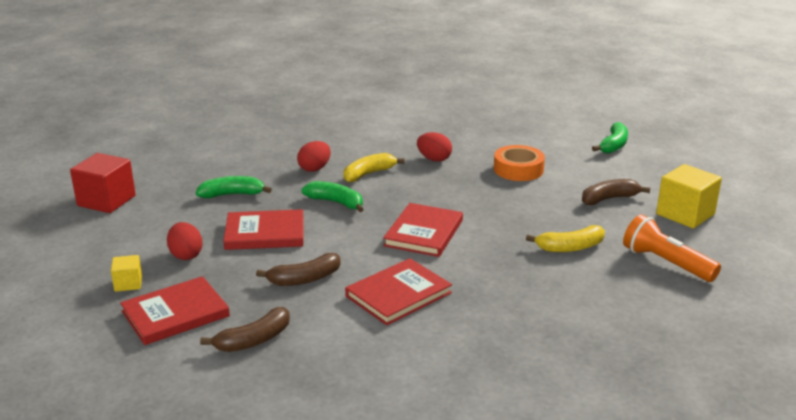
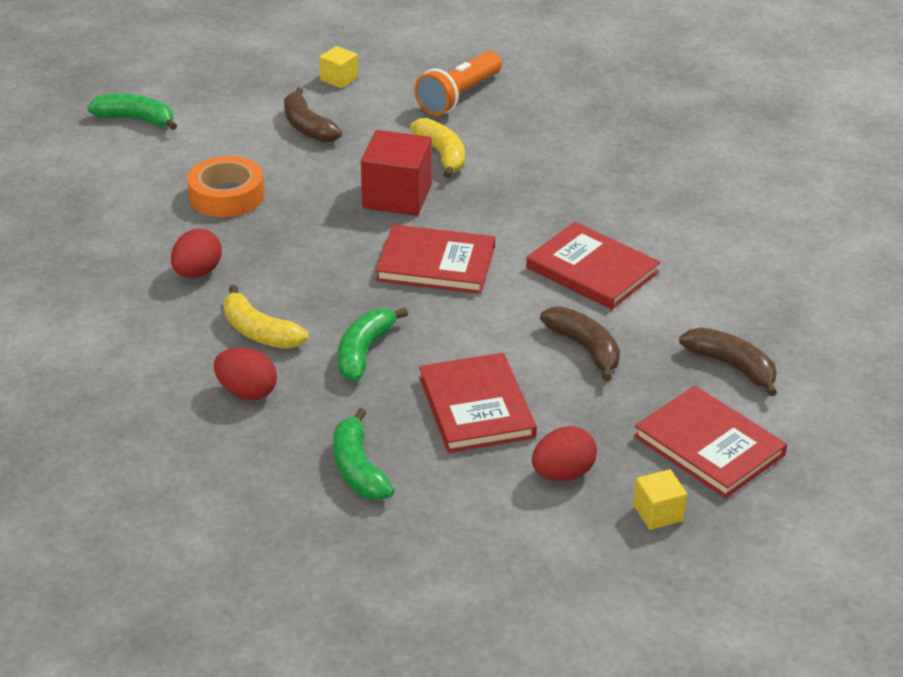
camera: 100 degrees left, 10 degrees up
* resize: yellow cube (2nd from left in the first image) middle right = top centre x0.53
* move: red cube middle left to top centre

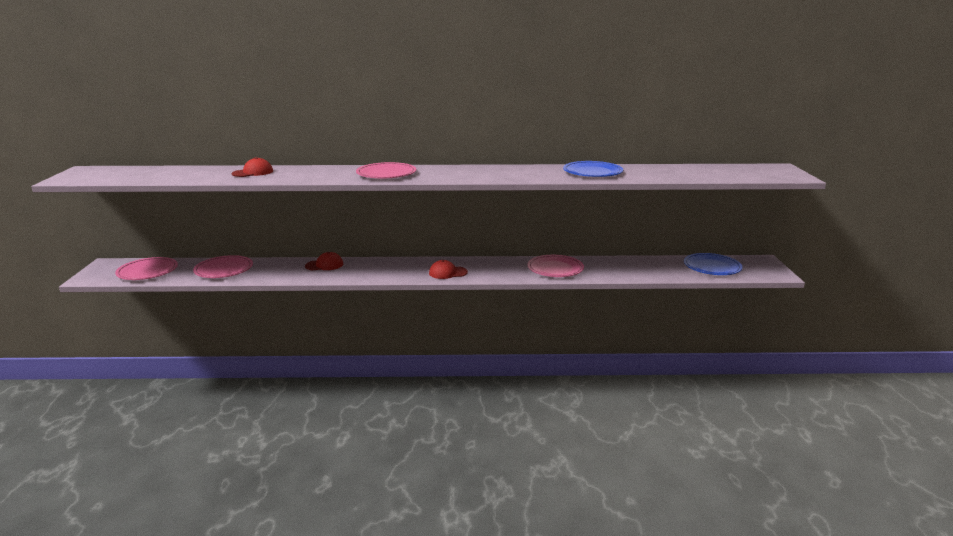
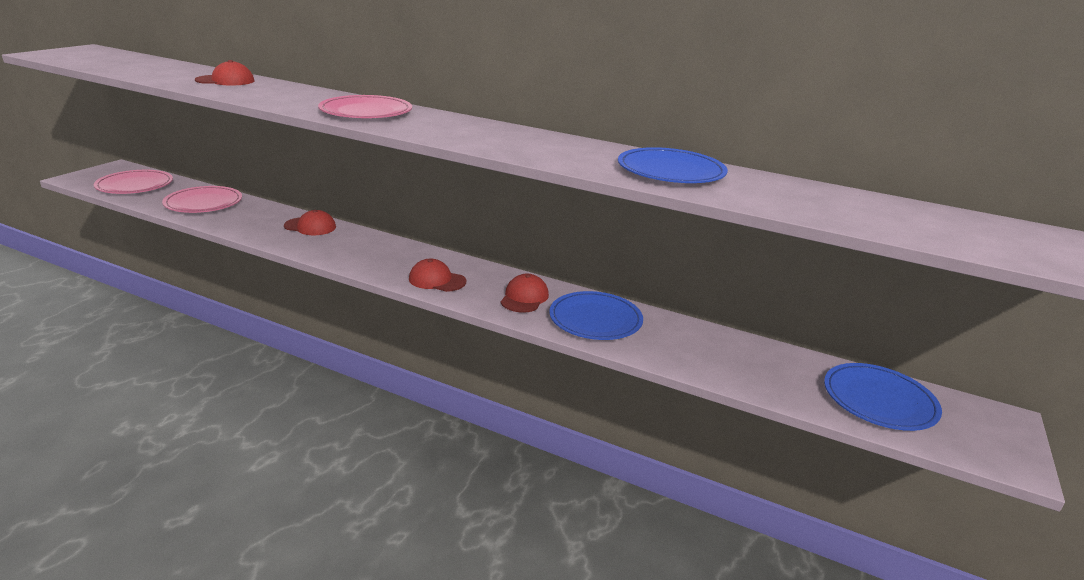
camera: 25 degrees right, 5 degrees up
* insert: red cap (4th from left) centre
* recolor: pink plate (4th from left) centre to blue plate (1st from left) centre

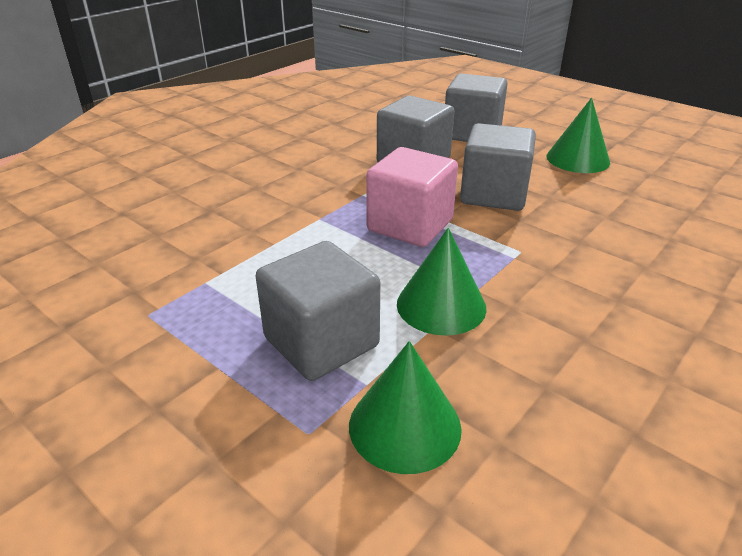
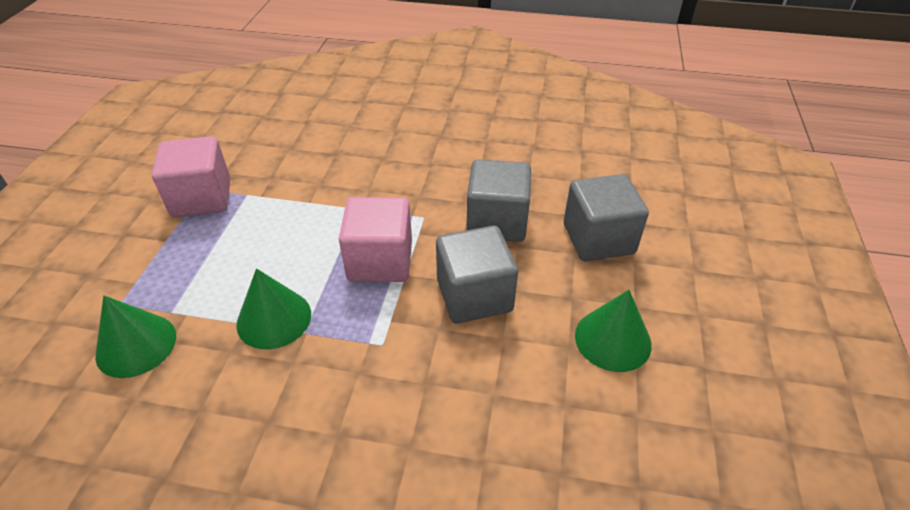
camera: 60 degrees right, 10 degrees up
* insert: pink cube (1st from left) middle left
* delete: grey cube (1st from left) centre

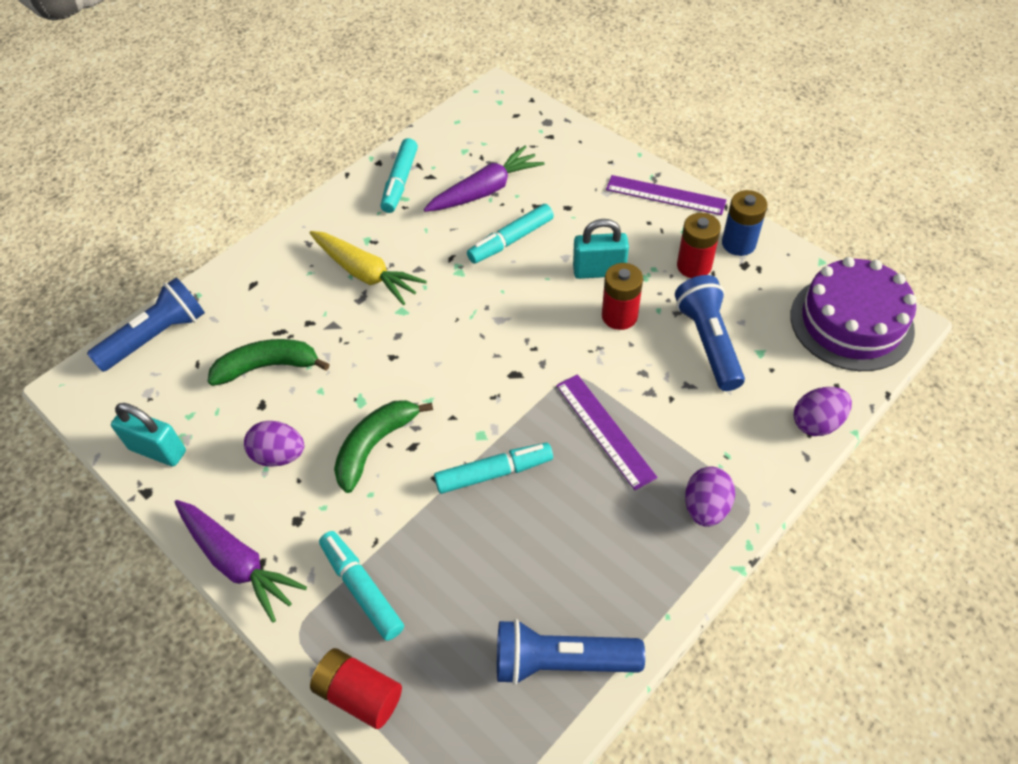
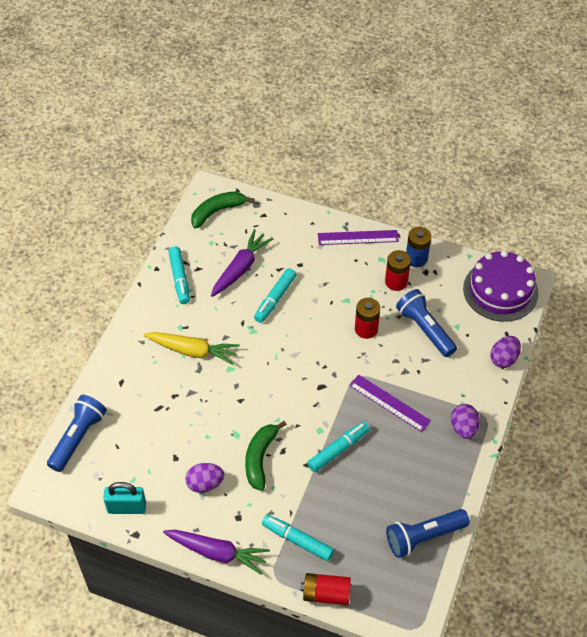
camera: 25 degrees left, 0 degrees up
* move: green banana (1st from left) middle left to top centre
* delete: turquoise padlock (2nd from left) top centre

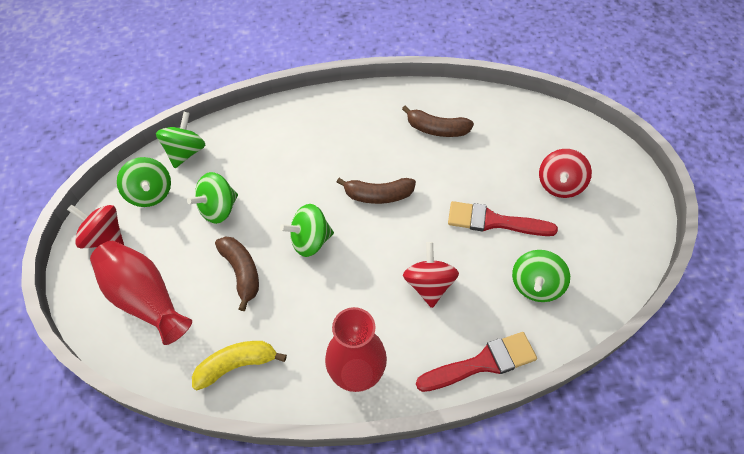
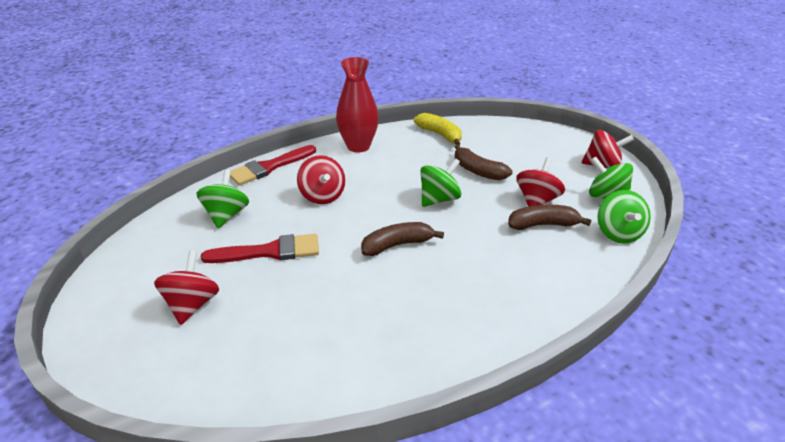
camera: 160 degrees right, 20 degrees down
* rotate: yellow banana bottom left = top centre 90 degrees counterclockwise
* move: brown banana (3rd from left) top centre to middle right
* recolor: green spinning top (3rd from left) middle left to red spinning top (3rd from left) middle right
* delete: red vase (1st from left) middle left

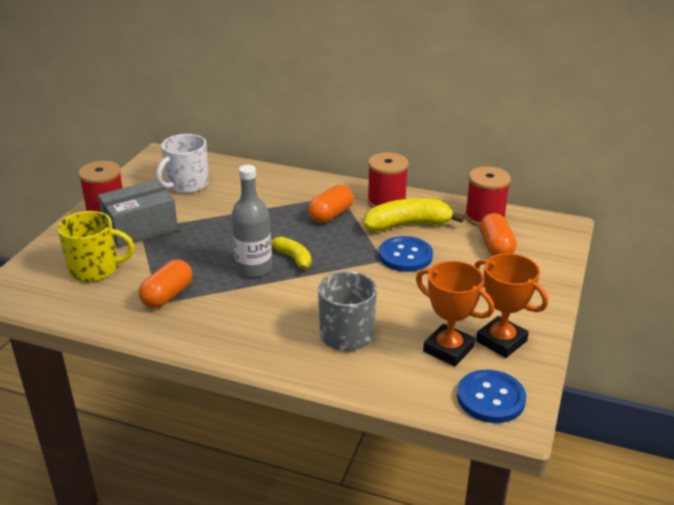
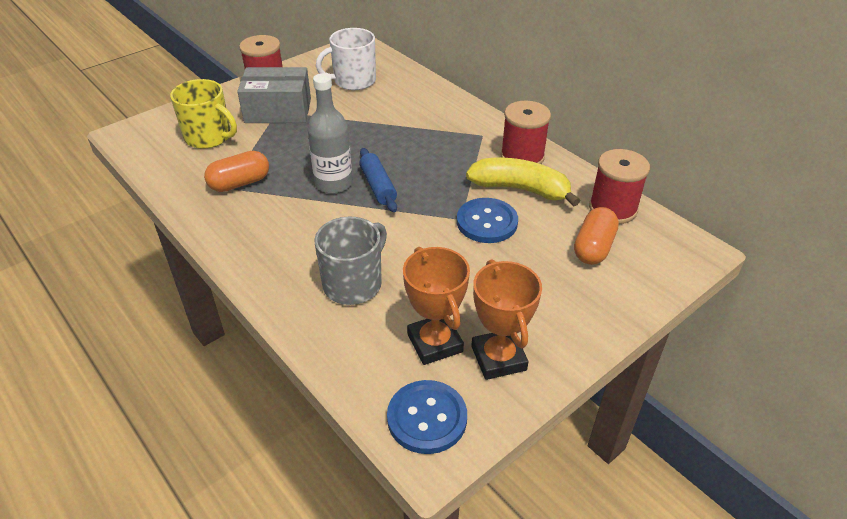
camera: 30 degrees right, 10 degrees up
* replace: yellow banana (1st from left) centre to blue rolling pin centre
* delete: orange capsule (2nd from left) centre

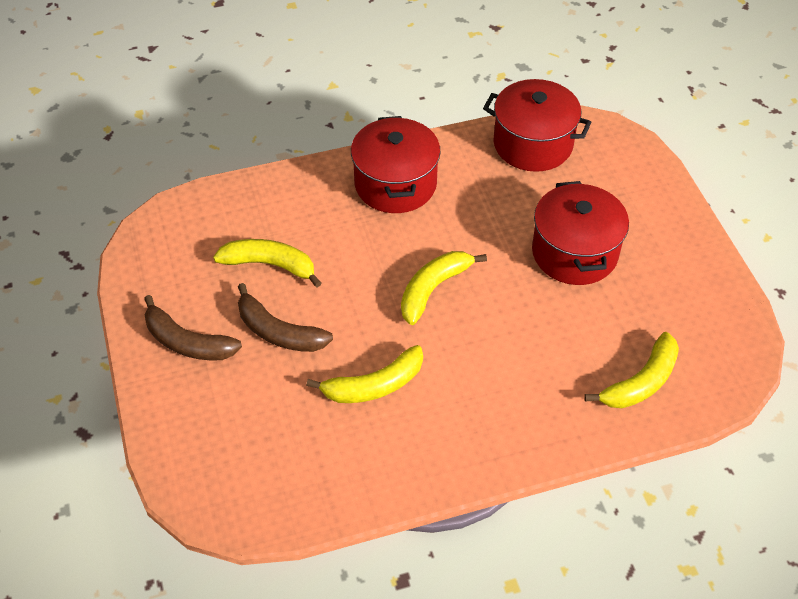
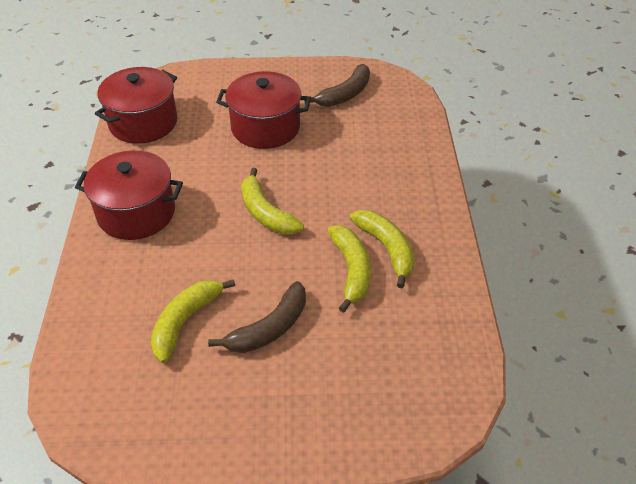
camera: 75 degrees left, 5 degrees down
* move: brown banana (1st from left in the first image) middle left to brown banana (2nd from left) top centre
* move: yellow banana (4th from left) middle right to centre

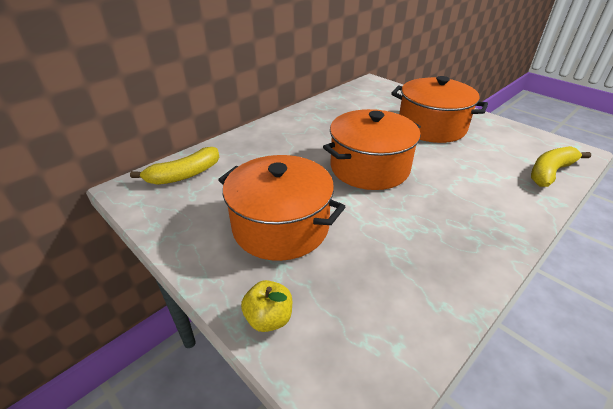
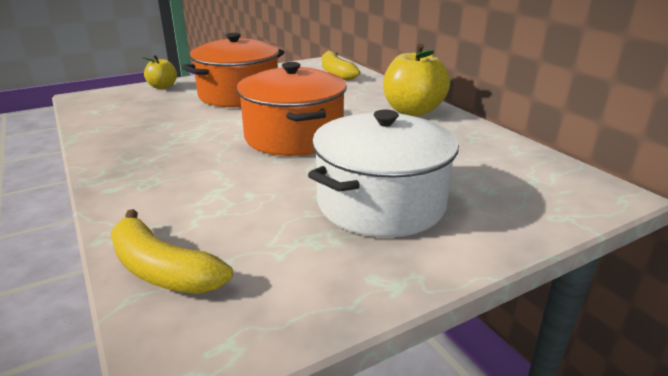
camera: 105 degrees right, 10 degrees down
* rotate: yellow banana (2nd from left in the first image) middle right = bottom left 150 degrees clockwise
* recolor: orange pot (3rd from left) top right to white pot centre
* insert: yellow apple (2nd from left) top centre

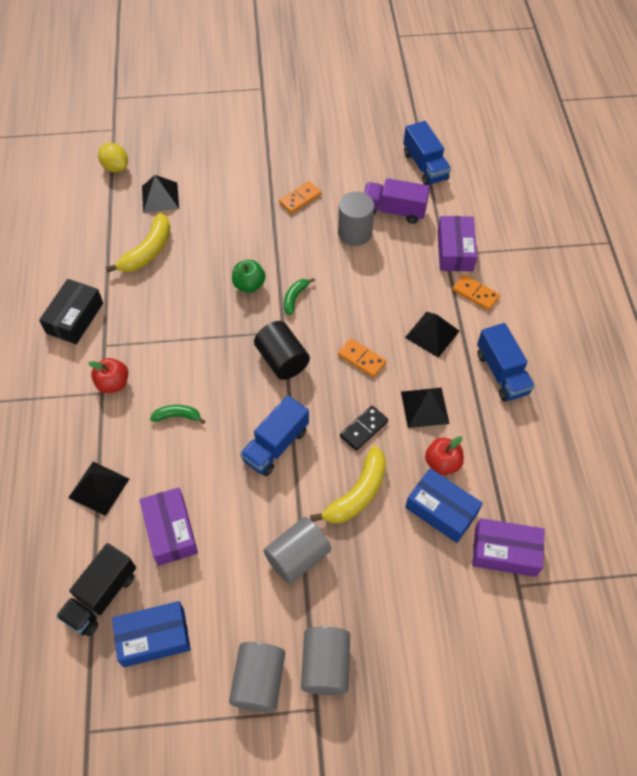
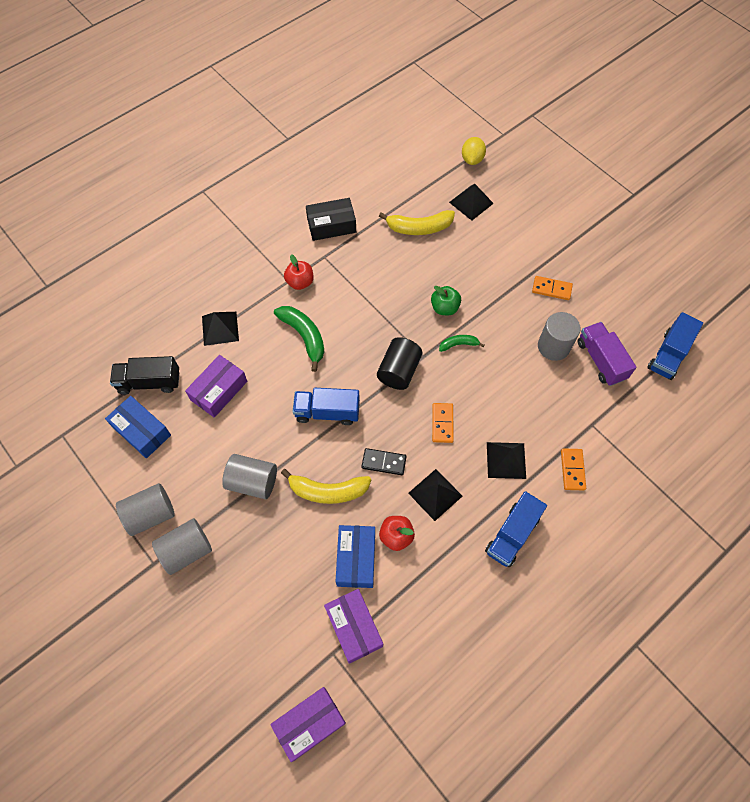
camera: 55 degrees right, 5 degrees up
* move: purple box (2nd from left) top right to bottom centre
* resize: green banana (1st from left) middle left = centre x1.80

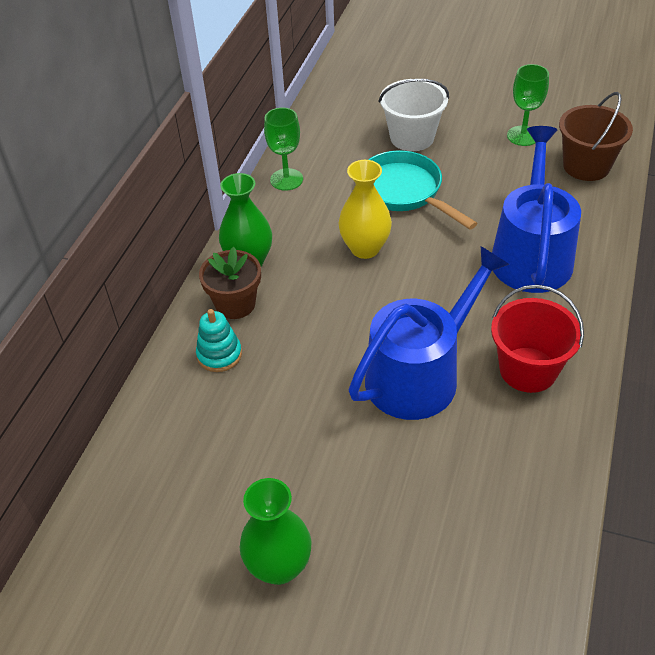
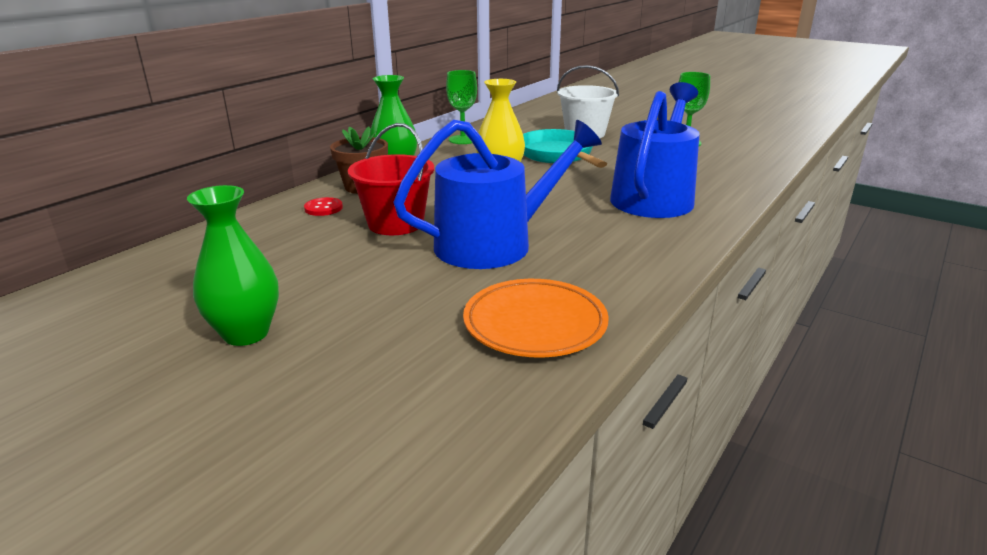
camera: 15 degrees right, 20 degrees down
* replace: turquoise stacking toy centre to red button middle left
* move: red bucket middle right to top centre
* insert: orange plate centre
* delete: brown bucket top right

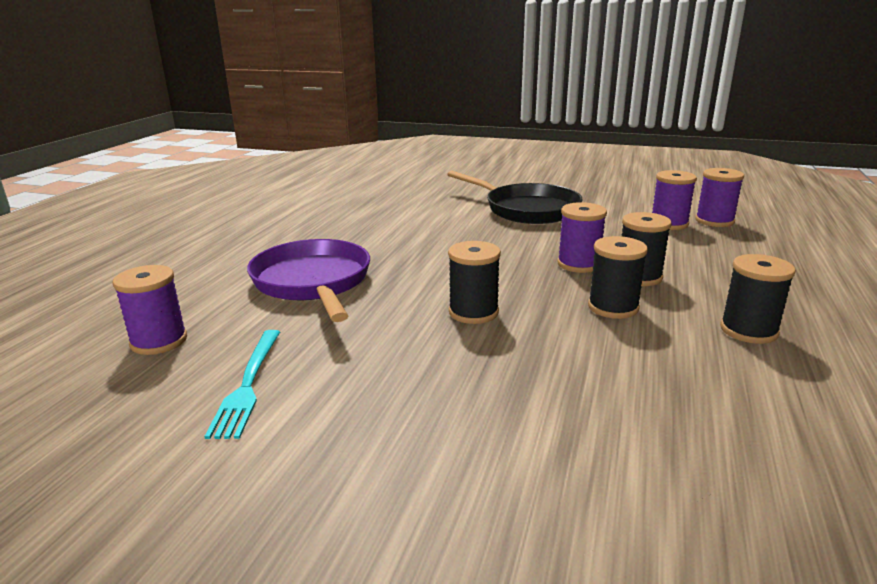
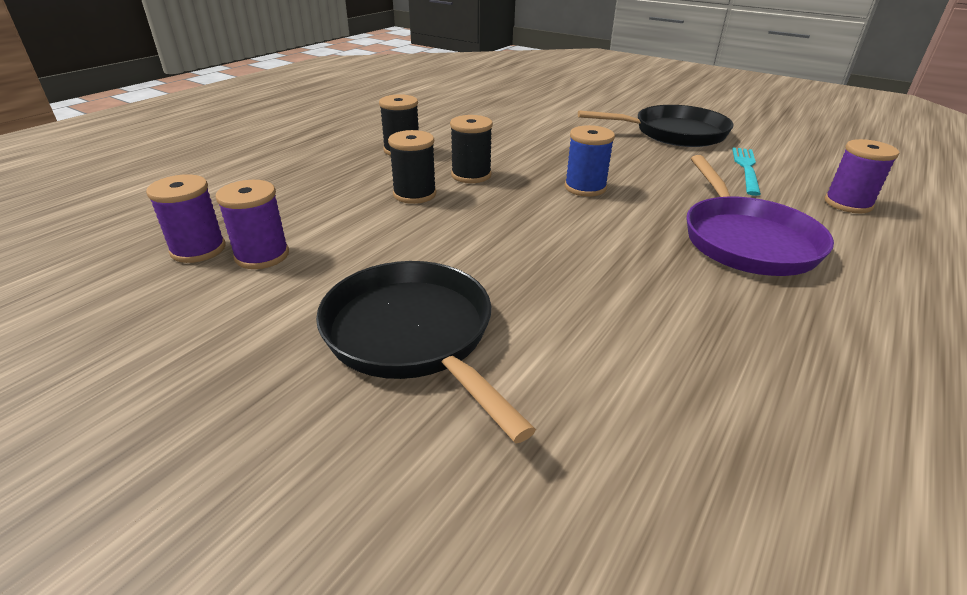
camera: 165 degrees left, 10 degrees up
* recolor: black spool (1st from left) centre to blue spool top centre
* insert: black pan (2nd from left) top right
* delete: purple spool (2nd from left) centre

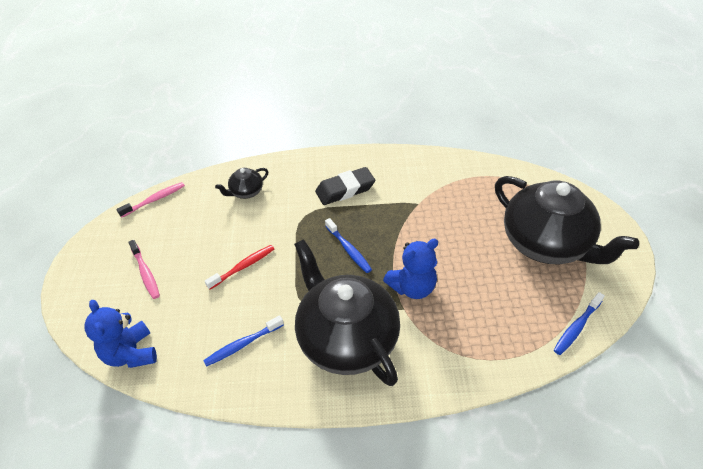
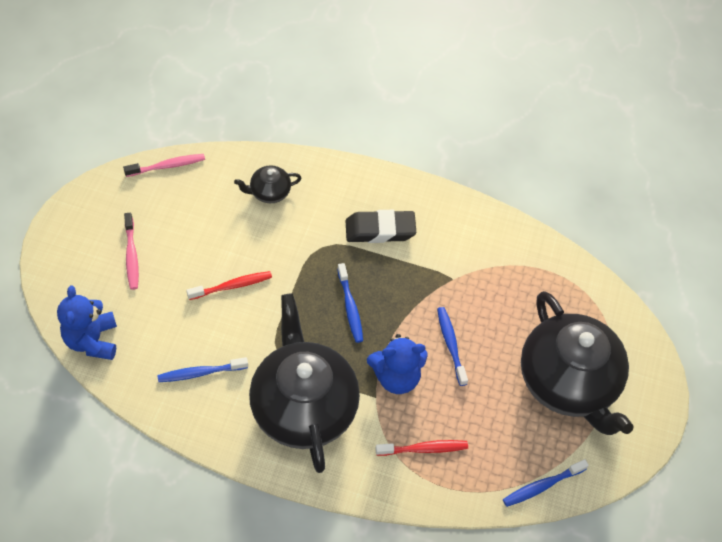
camera: 15 degrees right, 10 degrees up
* insert: red toothbrush (2nd from left) bottom centre
* insert: blue toothbrush (3rd from left) centre

